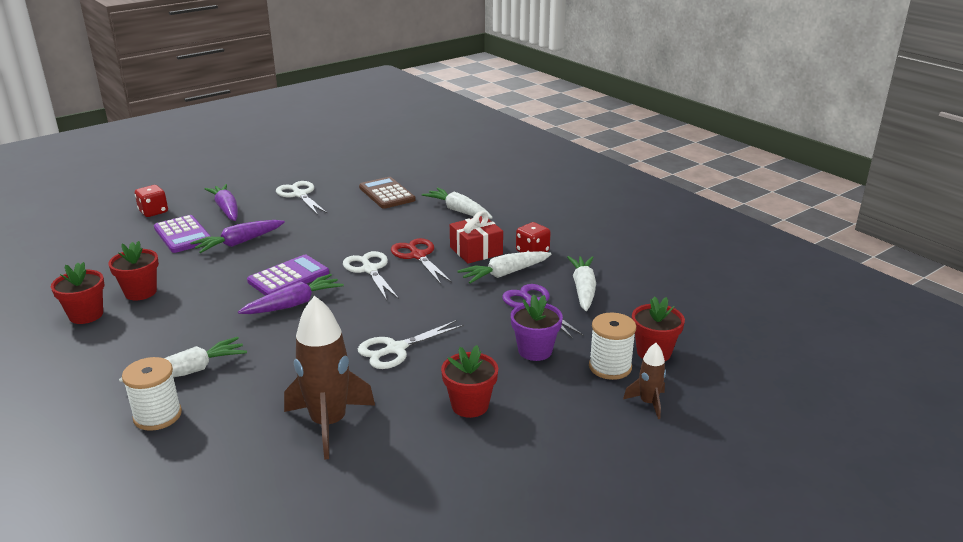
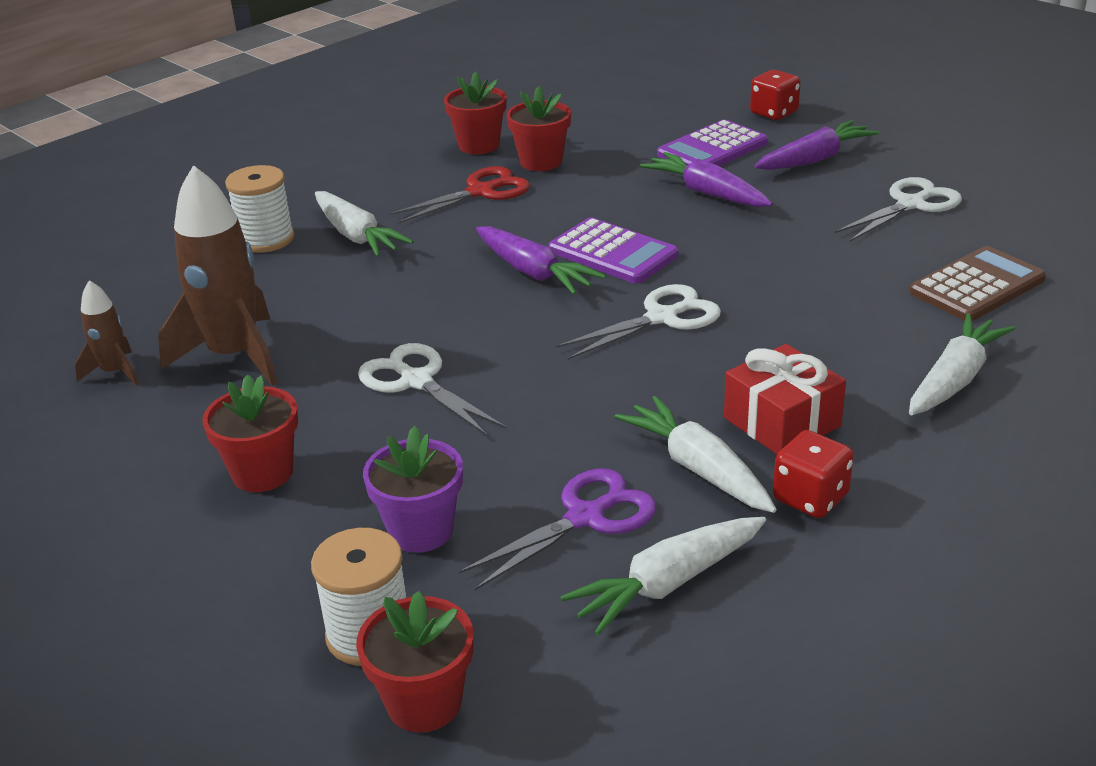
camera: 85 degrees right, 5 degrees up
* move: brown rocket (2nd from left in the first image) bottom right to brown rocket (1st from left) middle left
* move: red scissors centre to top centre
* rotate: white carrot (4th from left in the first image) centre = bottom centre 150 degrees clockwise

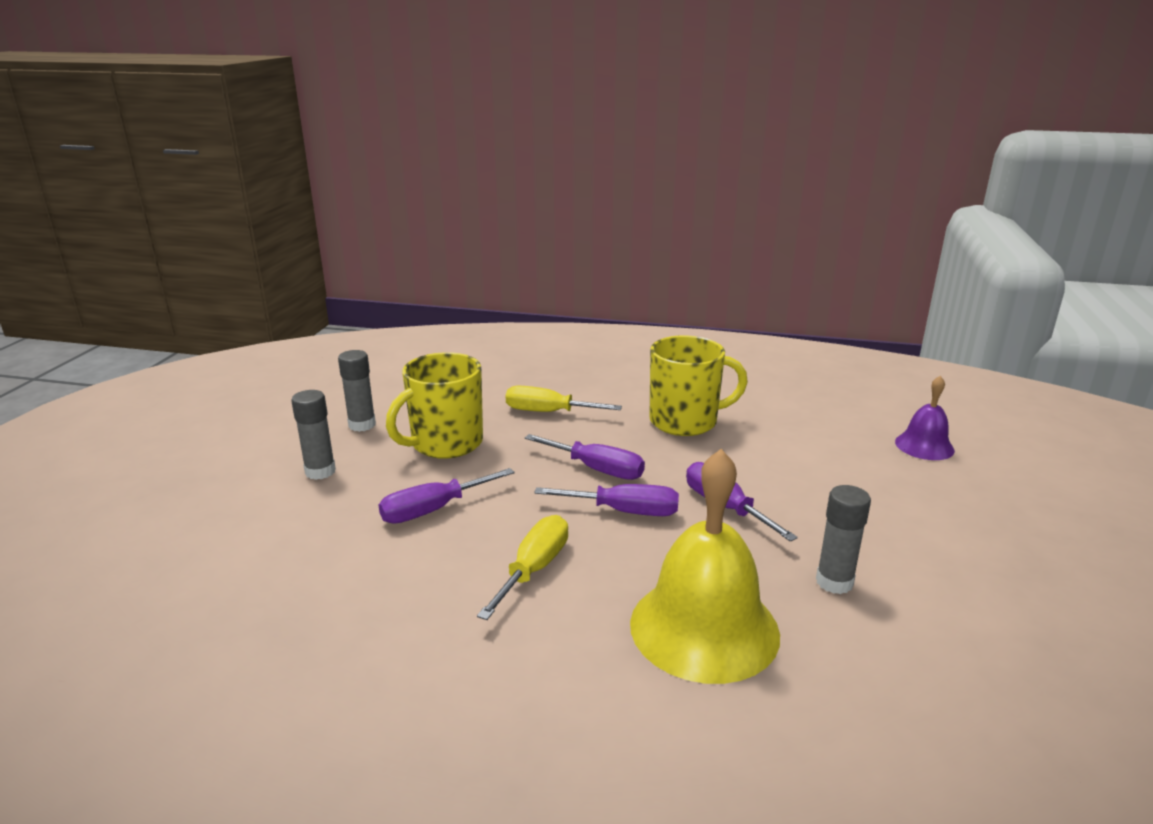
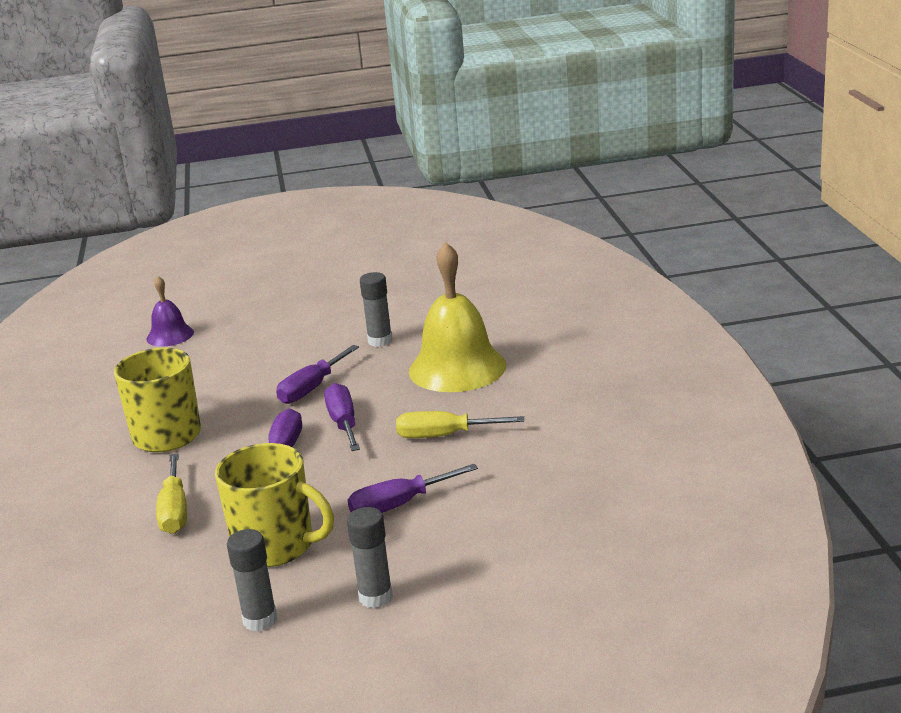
camera: 110 degrees left, 0 degrees up
* rotate: purple screwdriver (1st from left in the first image) centre = bottom centre 120 degrees clockwise

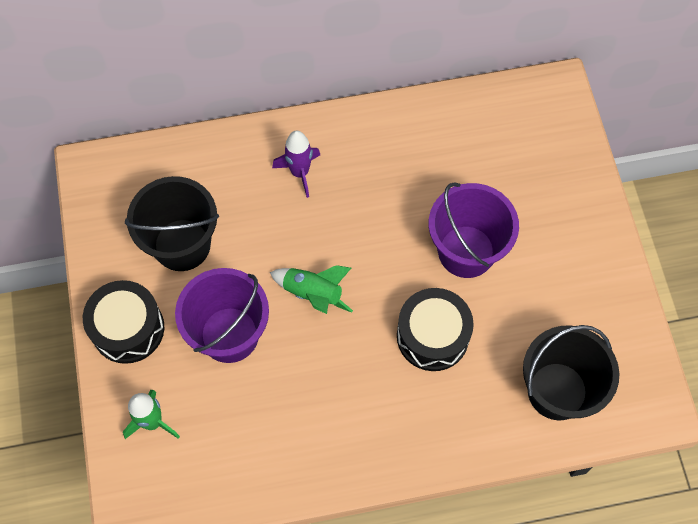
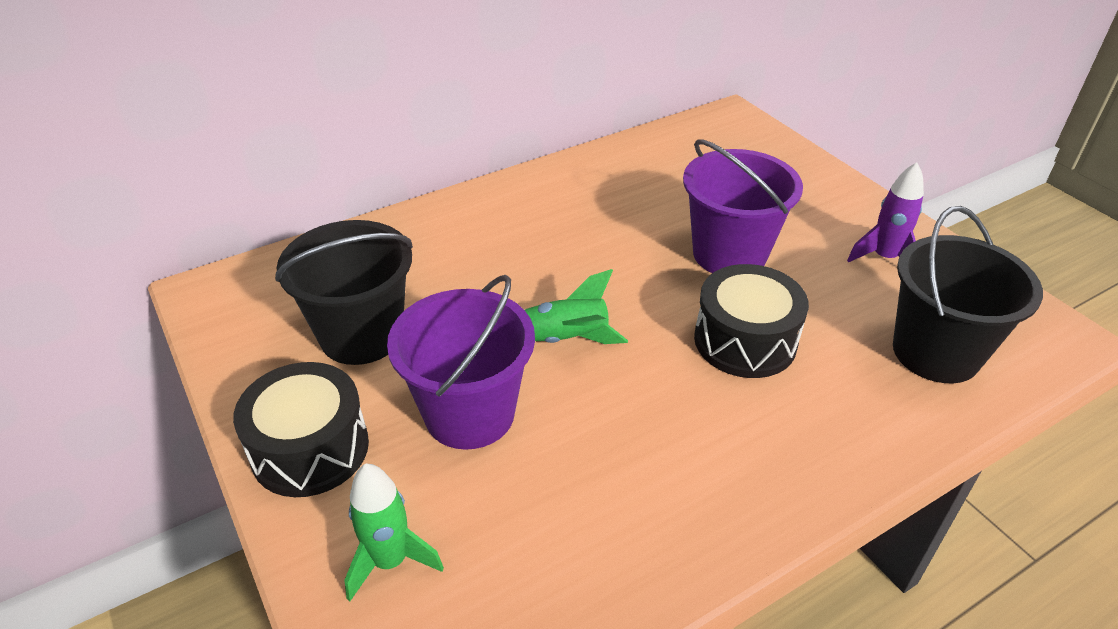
camera: 20 degrees left, 25 degrees down
* move: purple rocket top centre to middle right

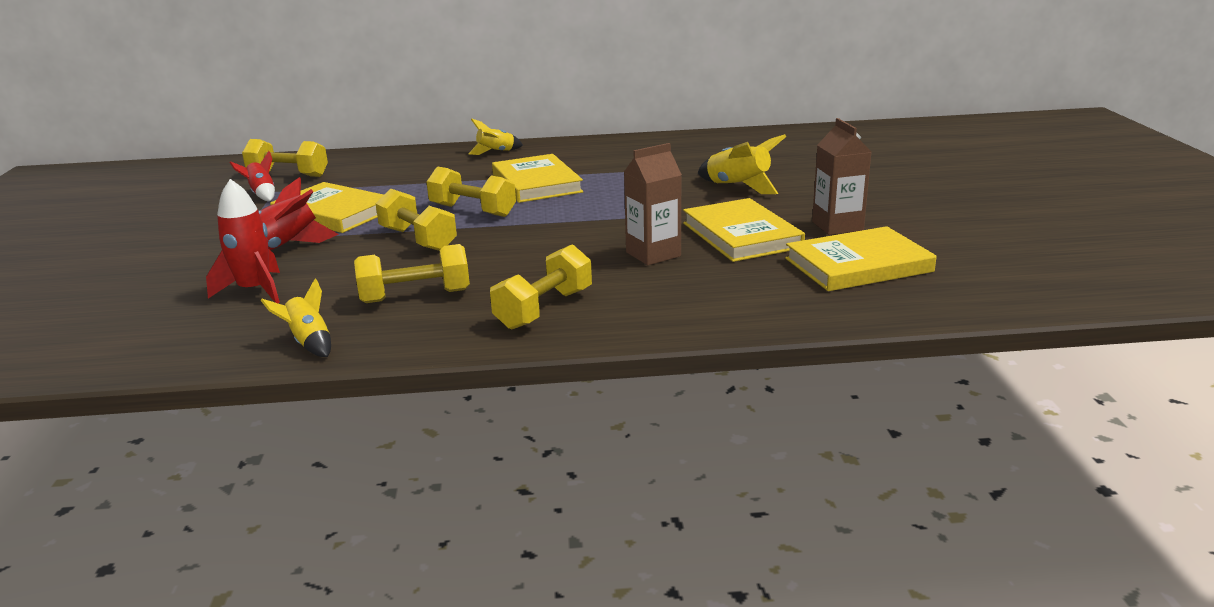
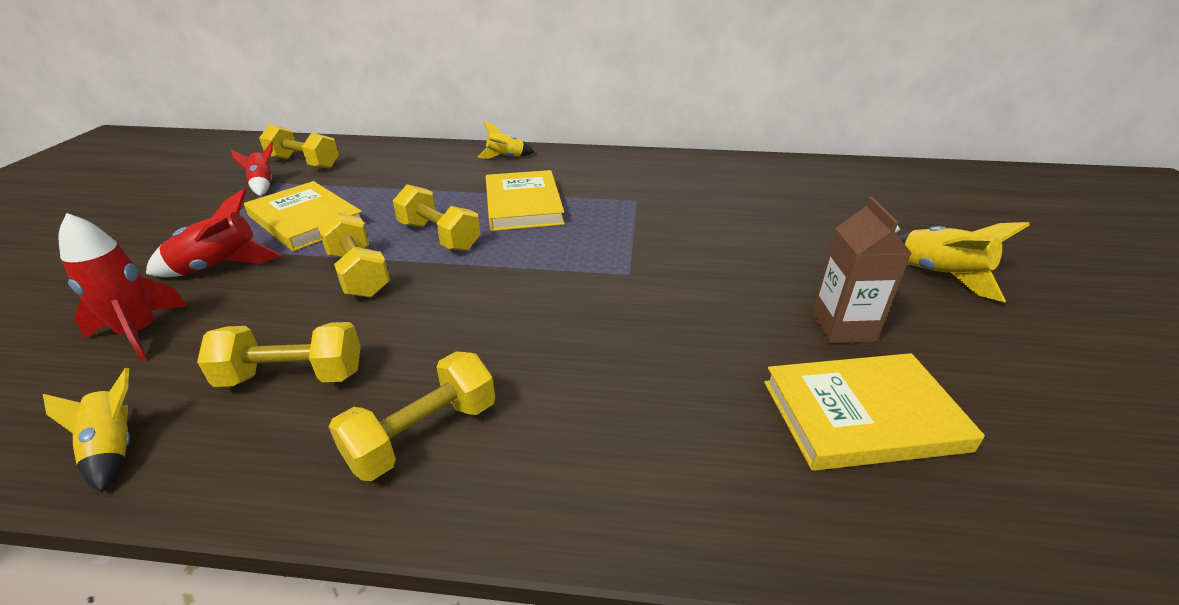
camera: 10 degrees right, 10 degrees up
* move: yellow rocket (3rd from left) top centre to middle right
* delete: brown carton (1st from left) centre
* delete: yellow book (3rd from left) centre

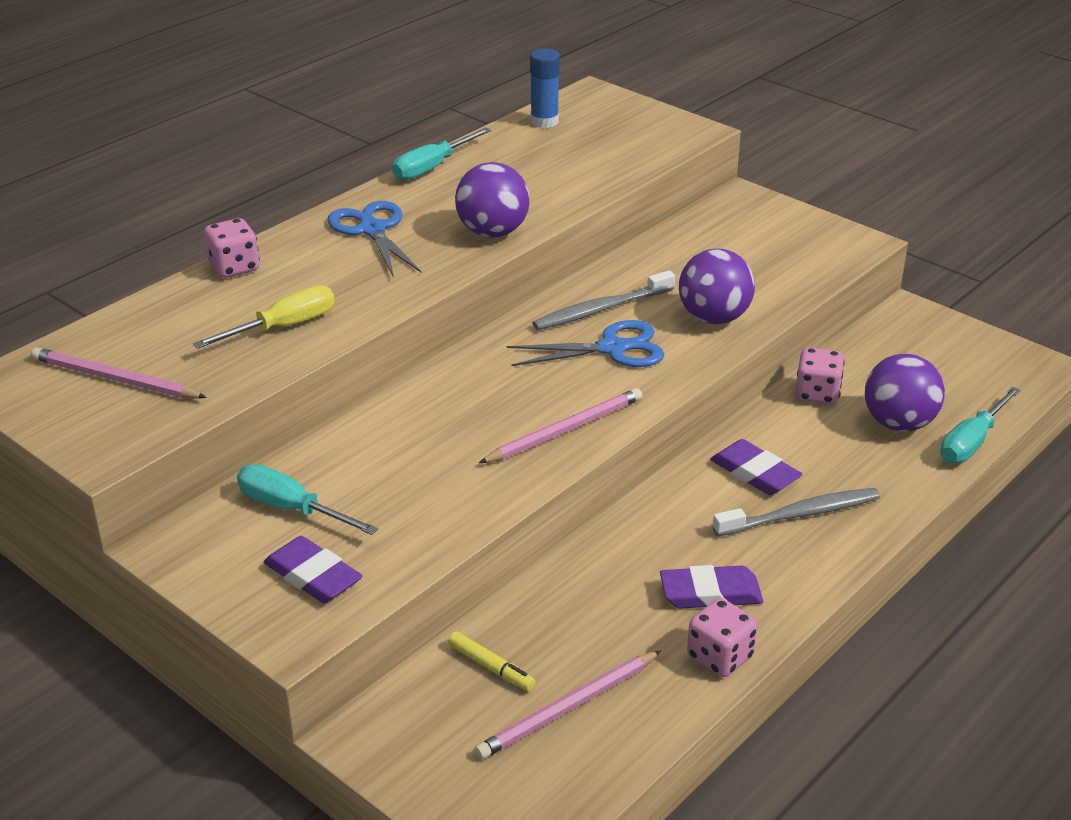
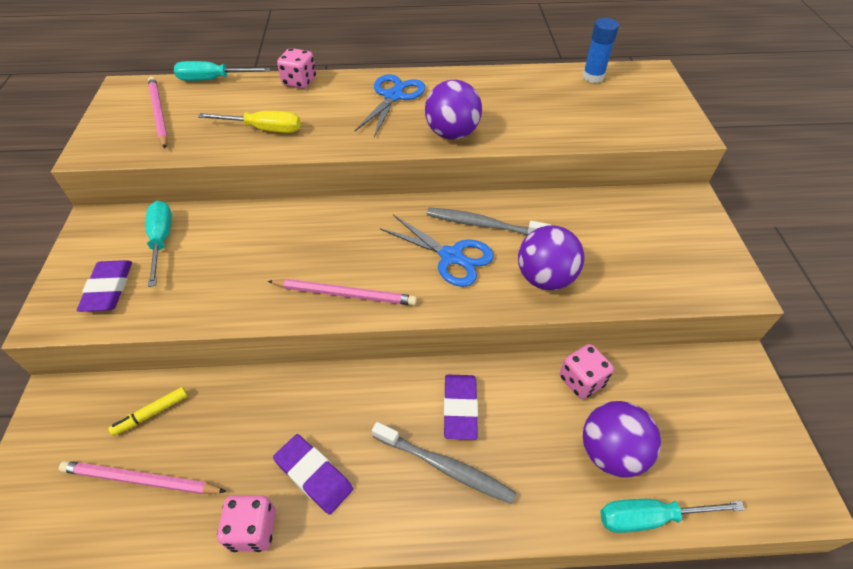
camera: 45 degrees right, 15 degrees up
* rotate: yellow marker bottom centre = bottom left 60 degrees clockwise
* move: turquoise screwdriver (2nd from left) top centre to top left

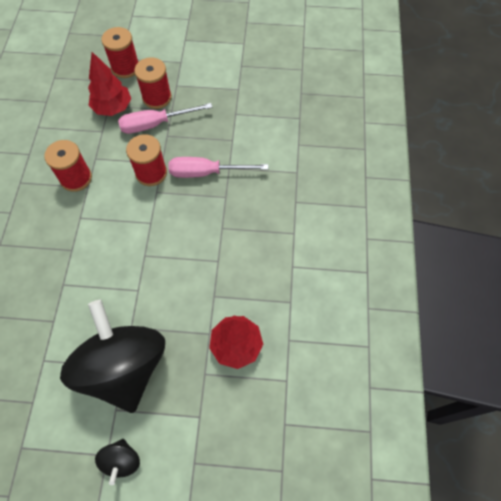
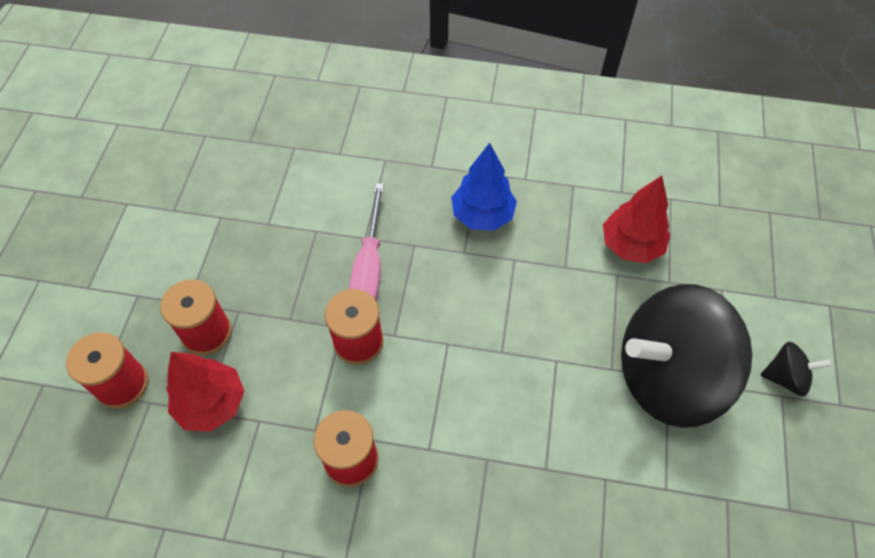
camera: 85 degrees left, 5 degrees down
* insert: blue tree centre
* delete: pink screwdriver (1st from left) top left

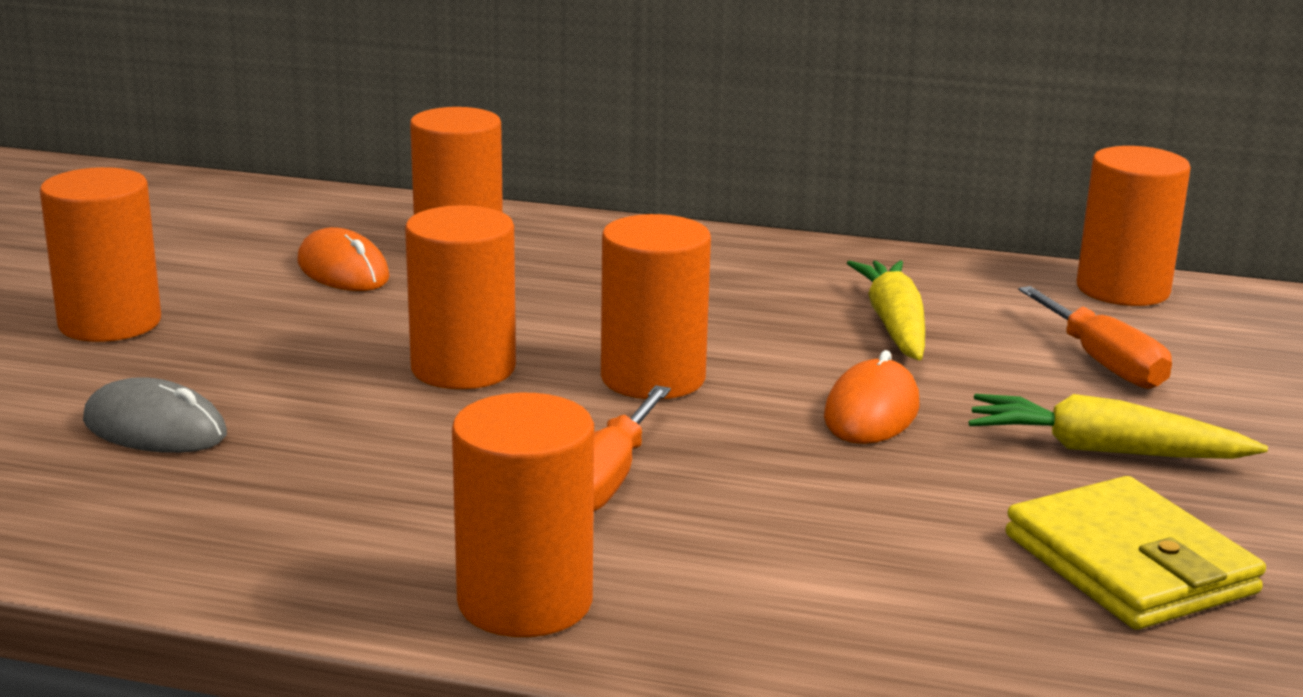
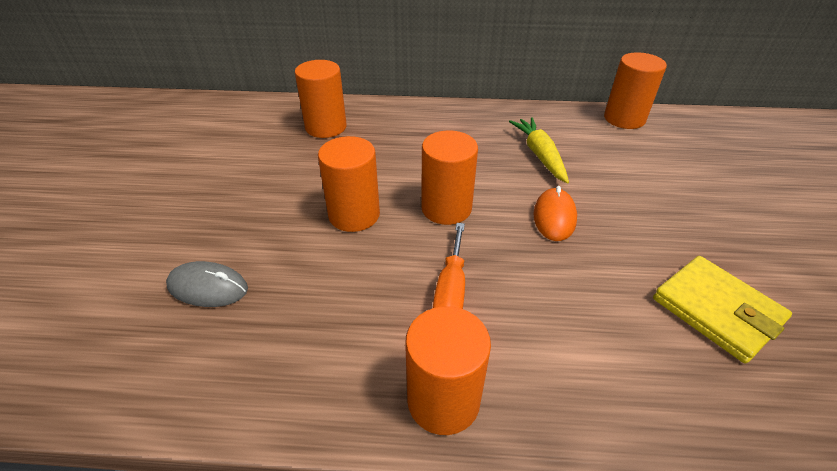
camera: 10 degrees left, 20 degrees up
* delete: orange cylinder (1st from left) middle left
* delete: orange mouse (1st from left) middle left
* delete: yellow carrot (2nd from left) middle right
* delete: orange screwdriver (2nd from left) middle right

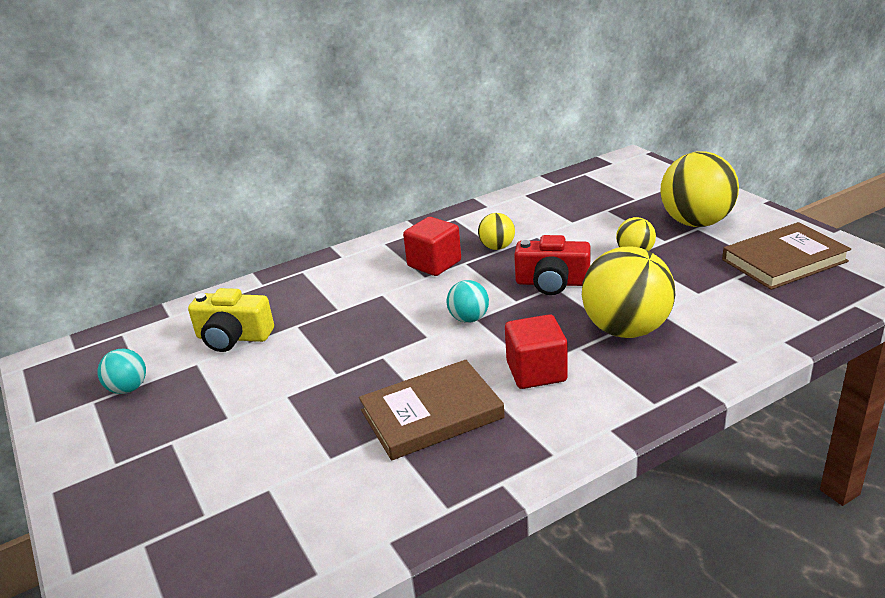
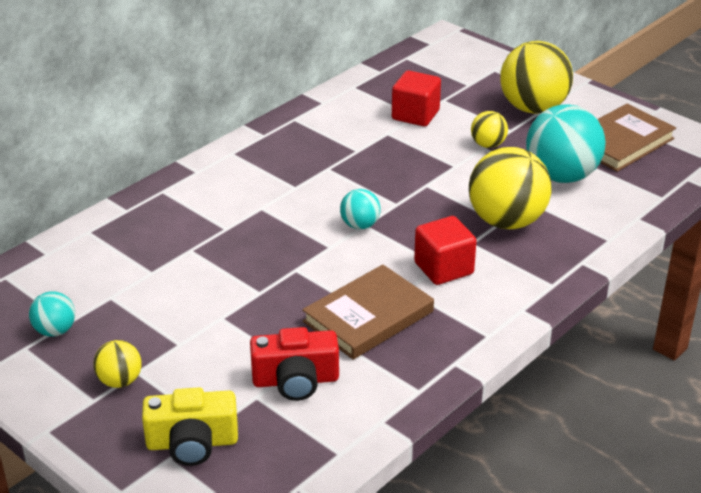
camera: 20 degrees left, 5 degrees up
* move: yellow ball (1st from left) centre to bottom left
* move: yellow camera middle left to bottom left
* move: red camera centre to bottom centre
* move: red cube (1st from left) centre to top centre
* insert: turquoise ball (3rd from left) top right

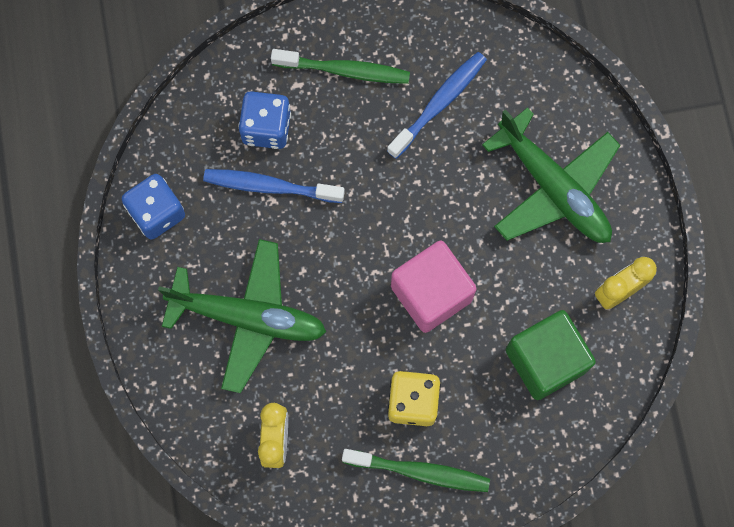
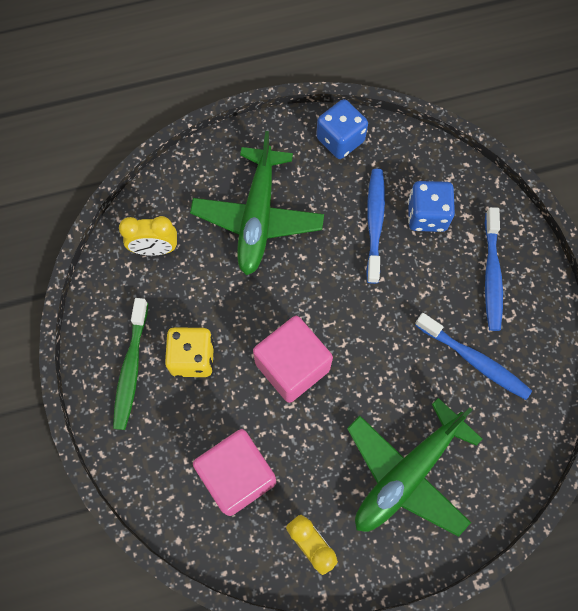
camera: 85 degrees right, 5 degrees down
* recolor: green cube bottom right to pink cube (1st from left) bottom centre
* recolor: green toothbrush (1st from left) top centre to blue toothbrush (3rd from left) middle right

